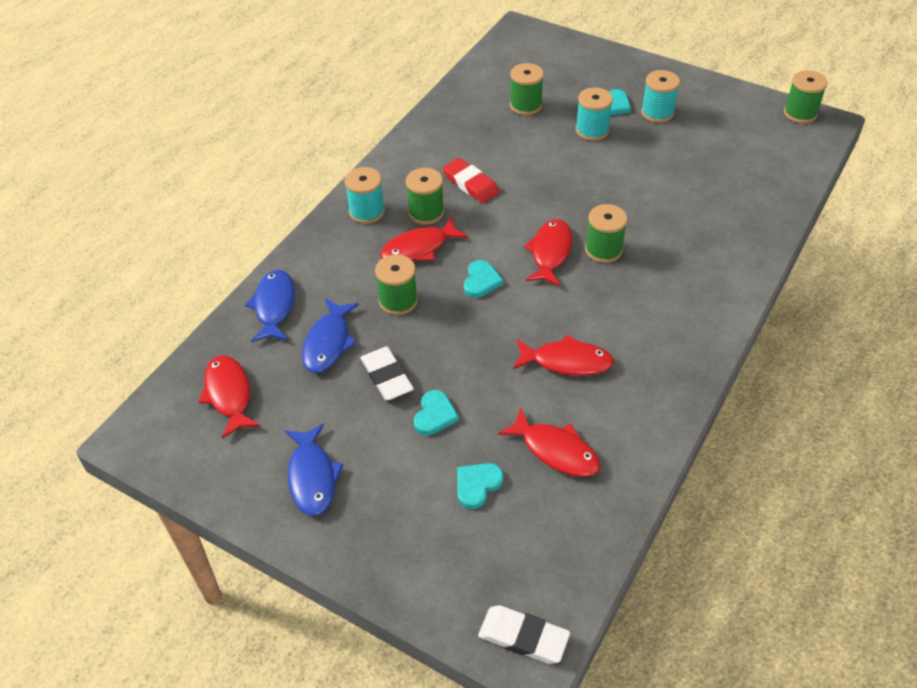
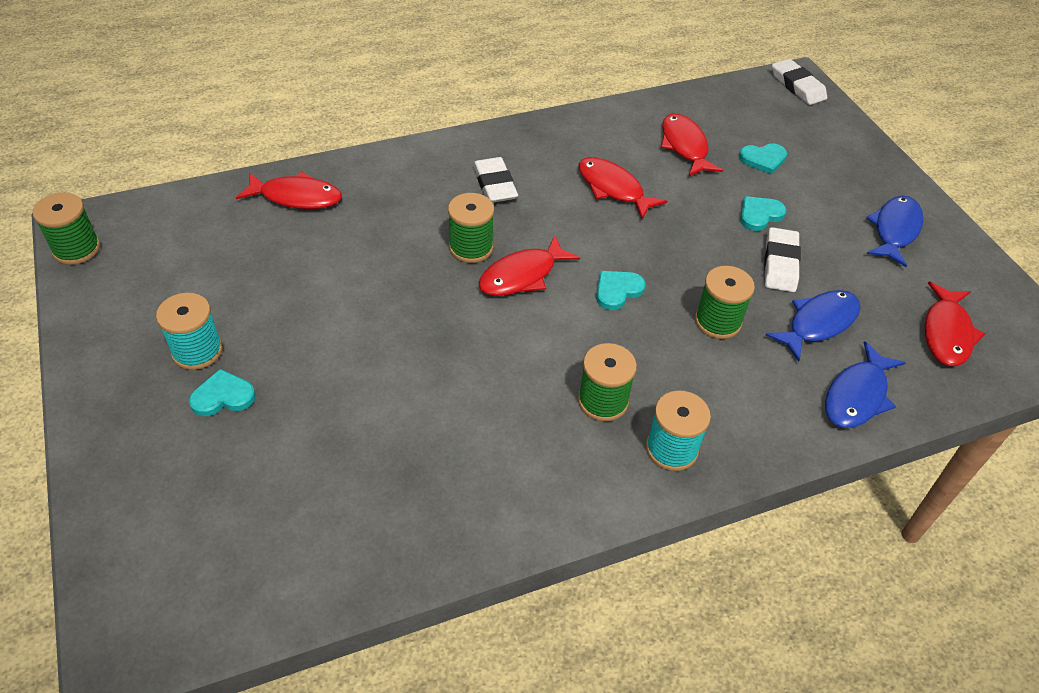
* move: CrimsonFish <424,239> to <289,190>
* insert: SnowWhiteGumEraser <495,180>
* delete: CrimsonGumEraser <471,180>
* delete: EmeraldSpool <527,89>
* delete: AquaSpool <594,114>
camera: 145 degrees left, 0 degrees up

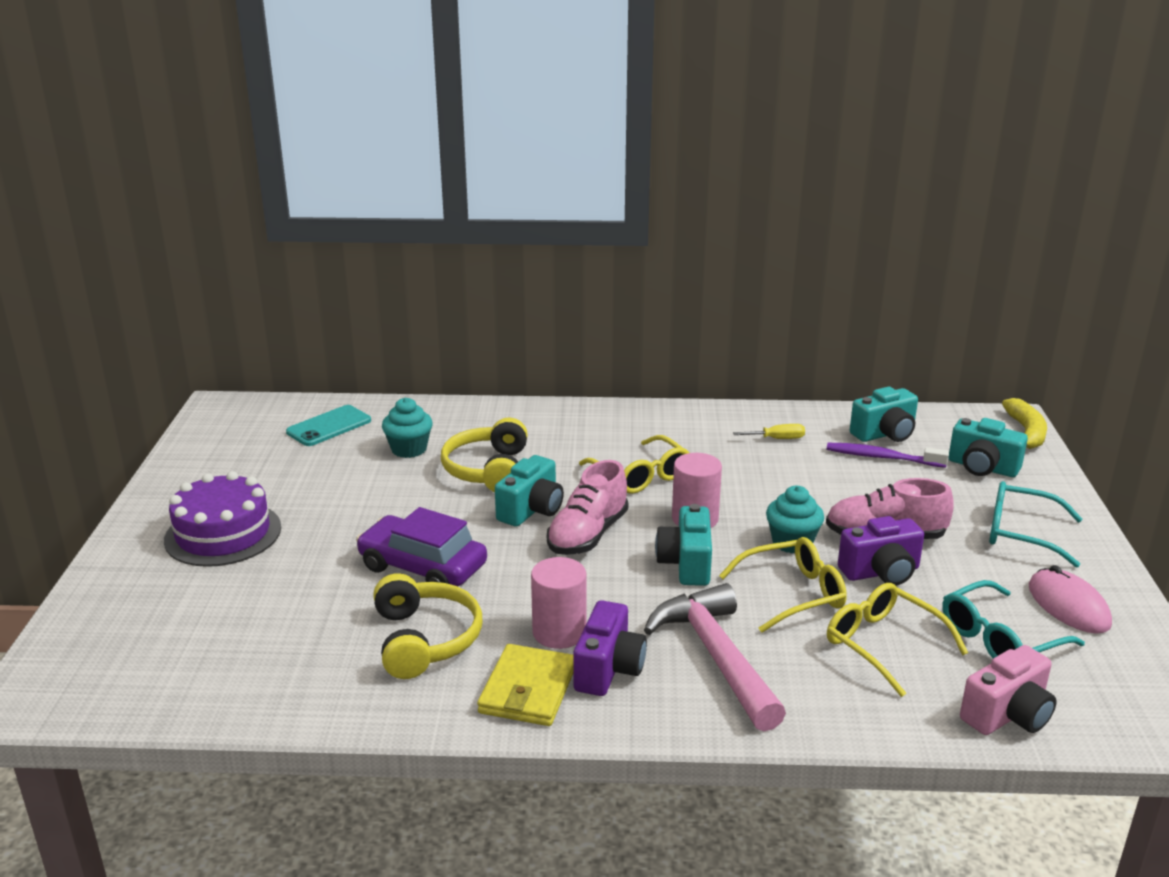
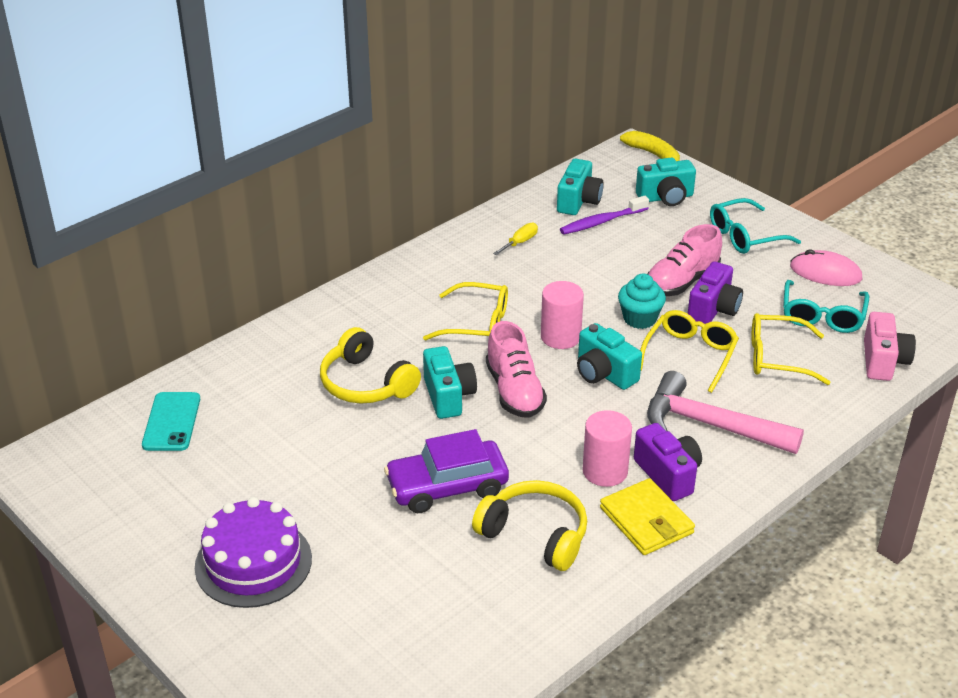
* delete: AquaMuffin <407,427>
camera: 45 degrees left, 10 degrees up

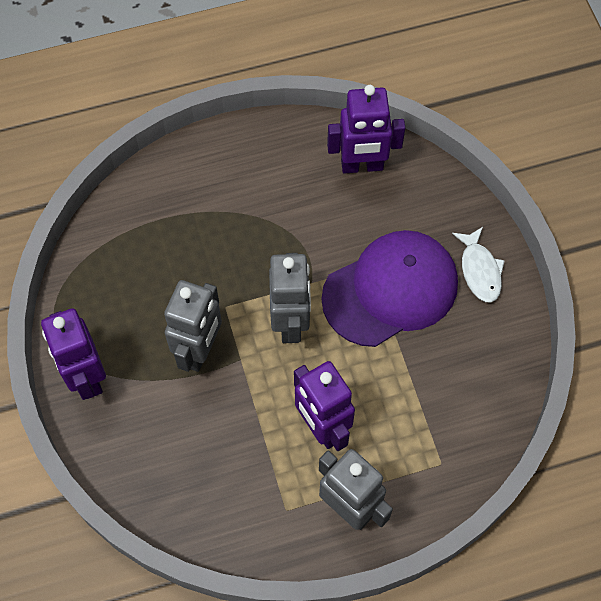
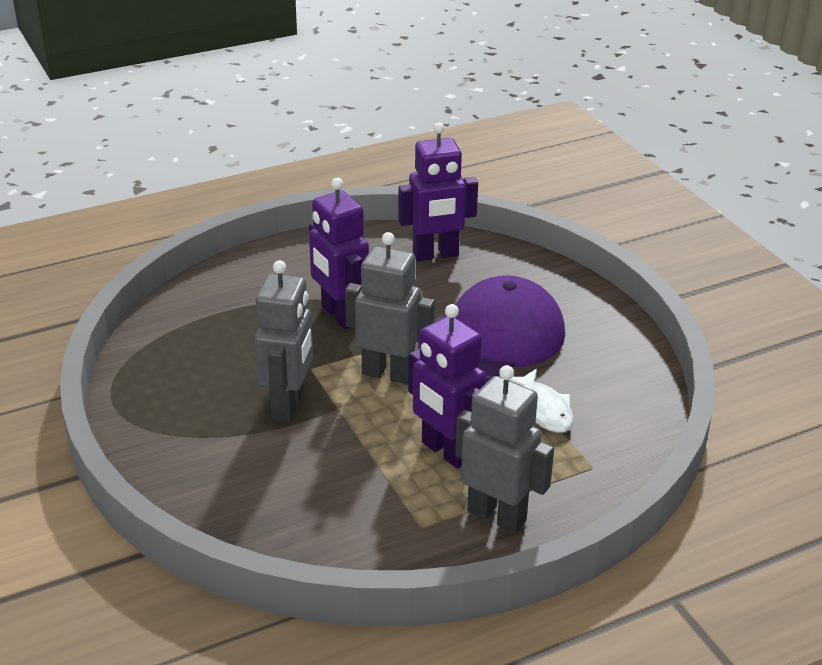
* move: VioletToyRobot <73,354> to <339,253>
* rotate: GreyToyRobot <290,298> = <390,308> 60 degrees counterclockwise
* move: SnowWhiteFish <478,264> to <541,401>
camera: 10 degrees left, 30 degrees down

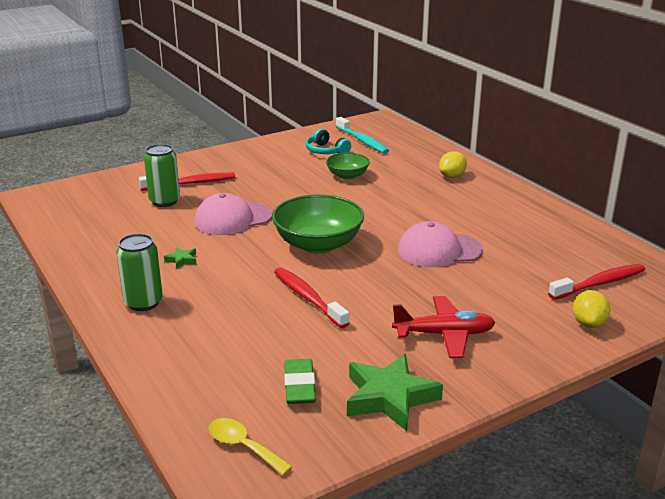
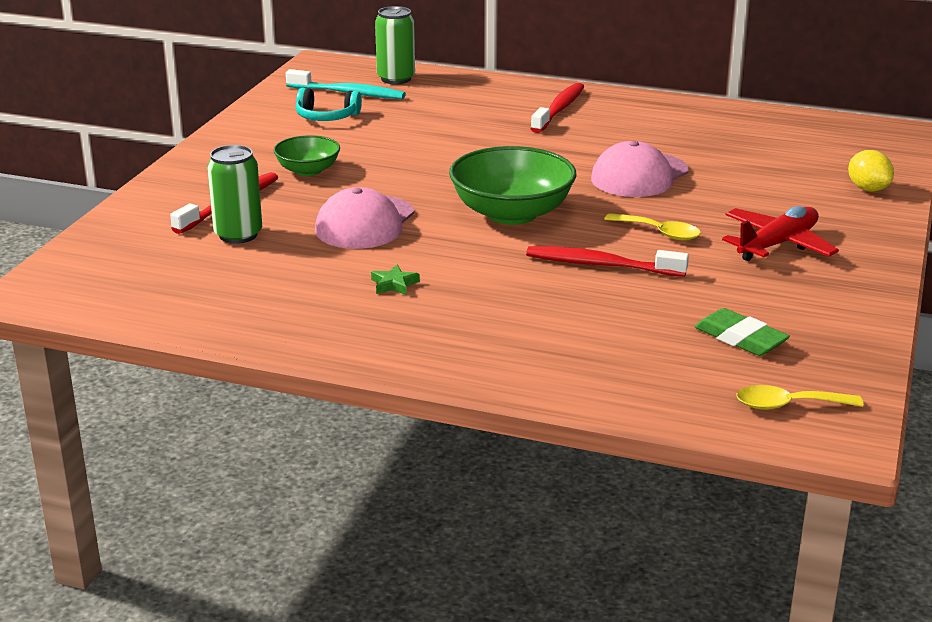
* move: EmeraldServingBowl <348,166> to <306,155>
* move: EmeraldCan <139,272> to <395,45>
* move: CrimsonToothBrush <596,282> to <557,108>
* insert: BrightYellowTeaspoon <652,227>
* delete: EmeraldStar <395,392>
* delete: BrightYellowLemon <453,164>
camera: 40 degrees left, 0 degrees up

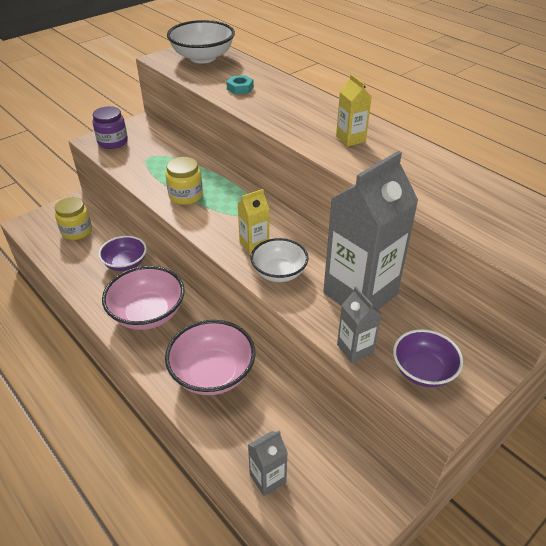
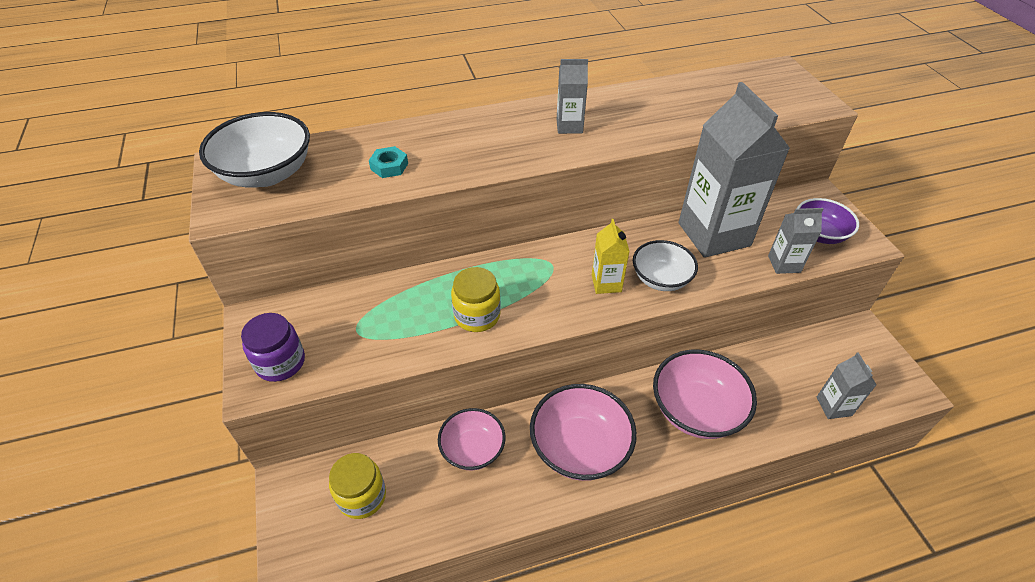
* recolor: VioletServingBowl <122,253> to RosePinkServingBowl <472,439>
* recolor: BrightYellowCarton <354,110> to GreyCarton <572,96>
camera: 65 degrees left, 5 degrees up

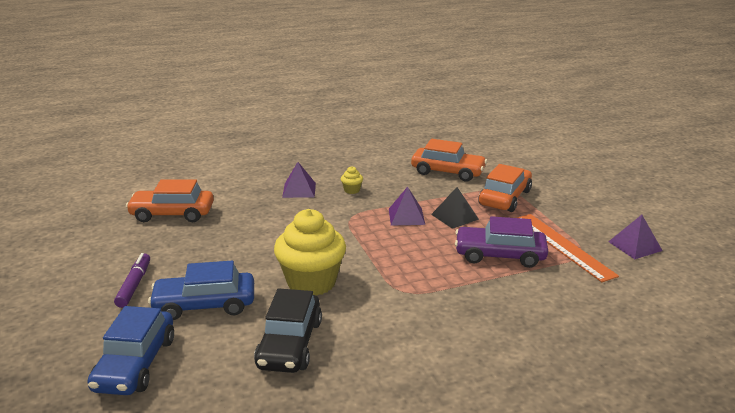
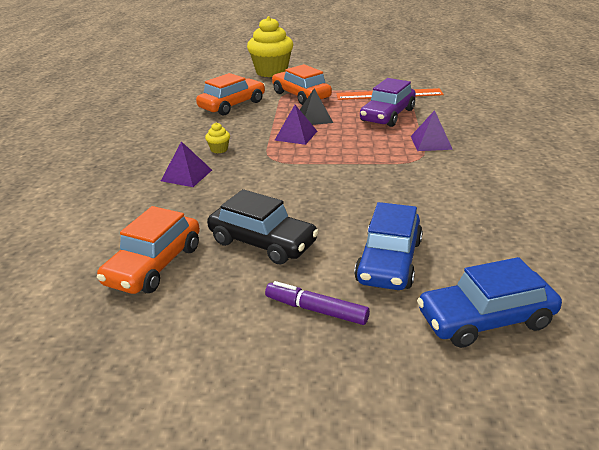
* move: JetBlackToyCar <288,330> to <263,227>
* move: BrightYellowMuffin <310,252> to <270,46>
* move: VioletPyramidShape <635,237> to <432,130>
* rotate: CobaltToyCar <130,350> = <489,302> 135 degrees clockwise
camera: 65 degrees left, 5 degrees up

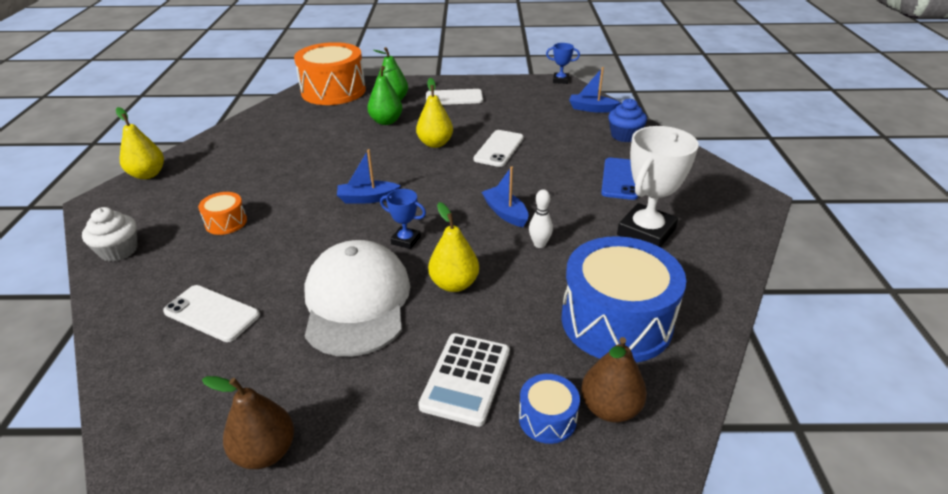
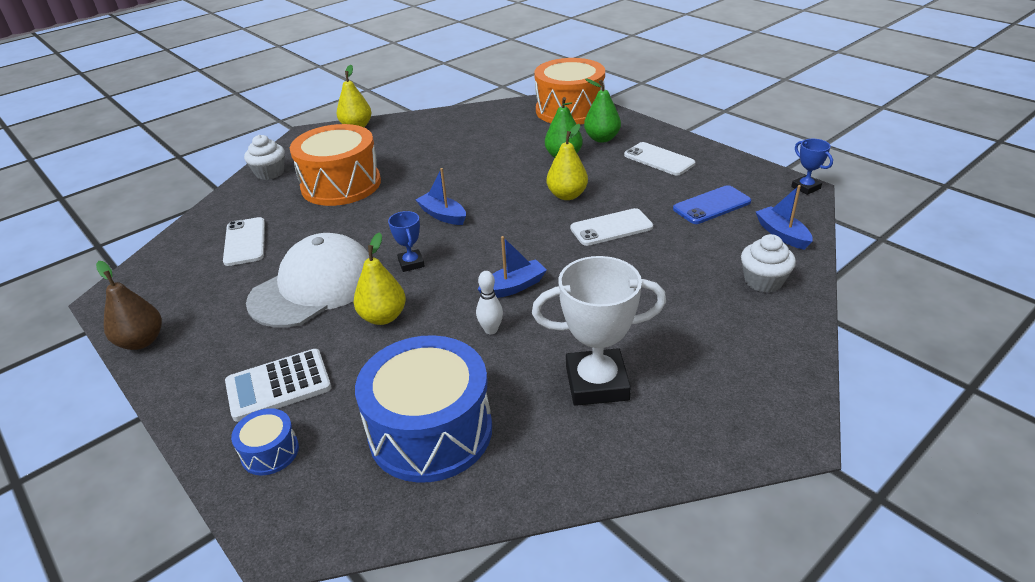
* resize: BrightOrangeSnareDrum <222,213> = <335,165> x2.22
* rotate: CobaltToyBoat <505,197> = <512,267> 45 degrees clockwise
* move: CobaltPhone <619,179> to <712,204>
* recolor: CobaltMuffin <627,120> to SnowWhiteMuffin <768,263>
* delete: BrownPearFruit <614,379>
camera: 50 degrees right, 0 degrees up

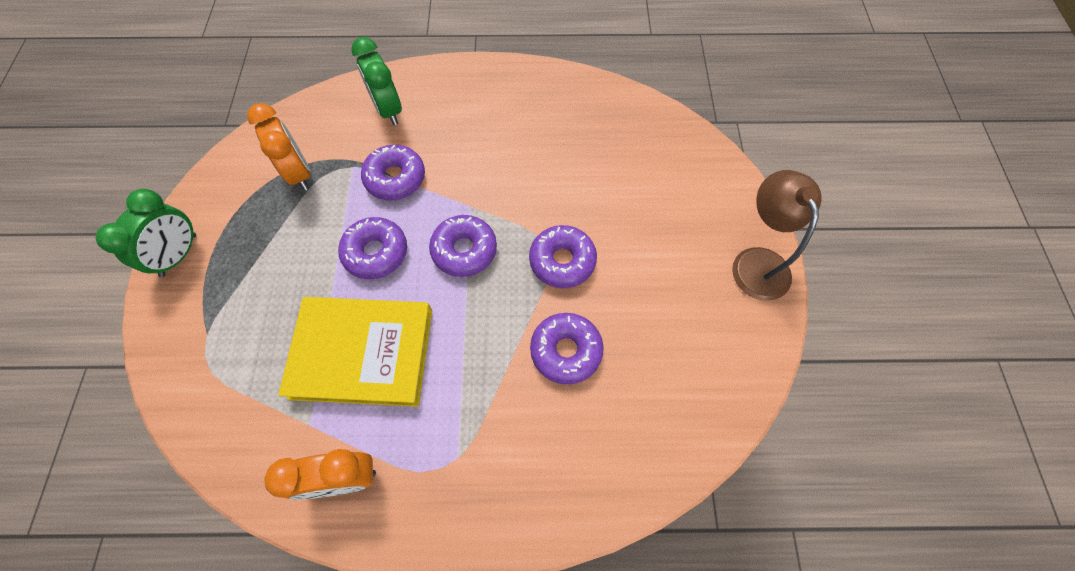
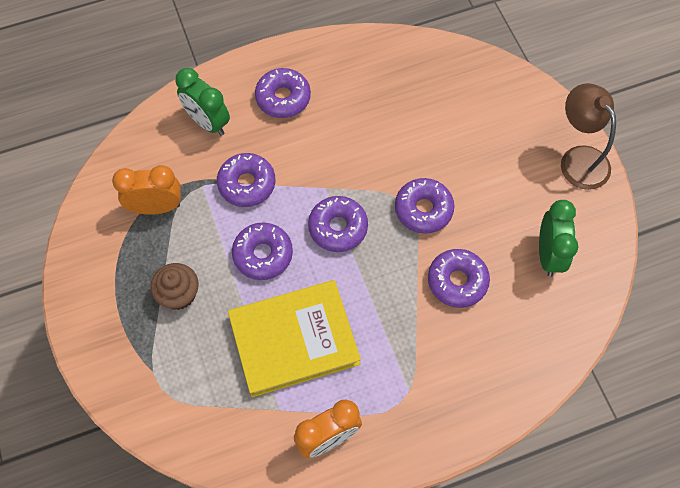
* rotate: BrightOrangeAlarmClock <279,147> = <146,190> 45 degrees counterclockwise
* insert: BrownMuffin <174,286>
* insert: VioletDonut <283,93>
* move: EmeraldAlarmClock <146,233> to <558,238>
camera: 20 degrees left, 0 degrees up

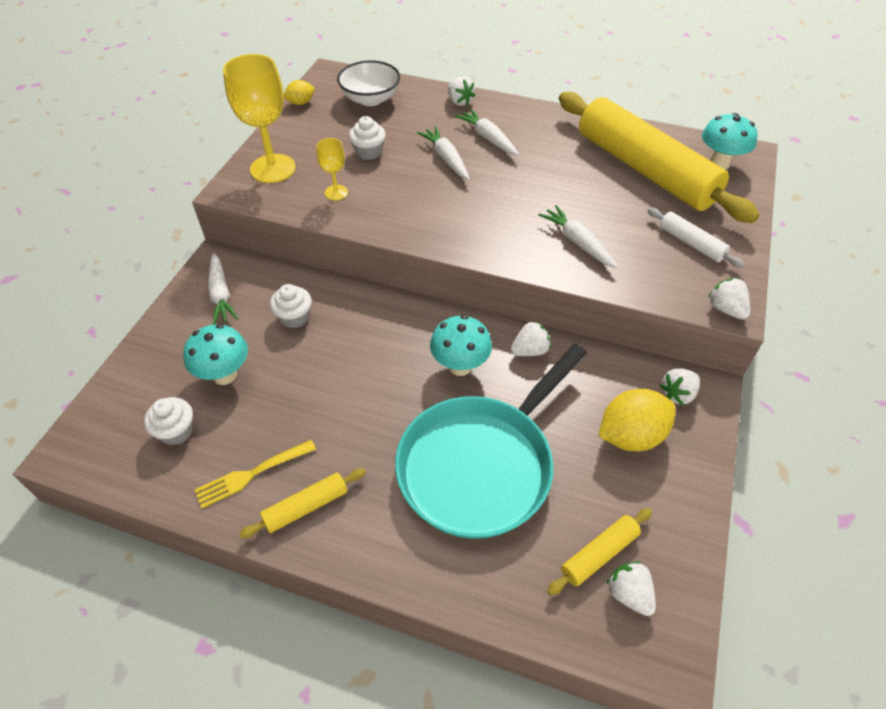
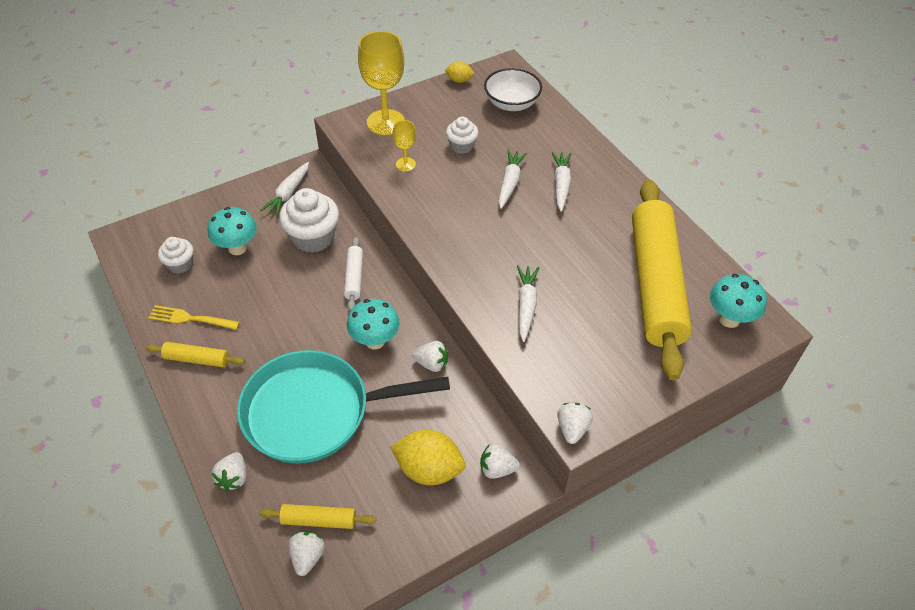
* move: SnowWhiteBerry <462,91> to <229,471>
* resize: SnowWhiteMuffin <291,306> = <309,220> x1.74
* move: SnowWhiteRollingPin <696,238> to <353,274>
camera: 40 degrees right, 0 degrees up

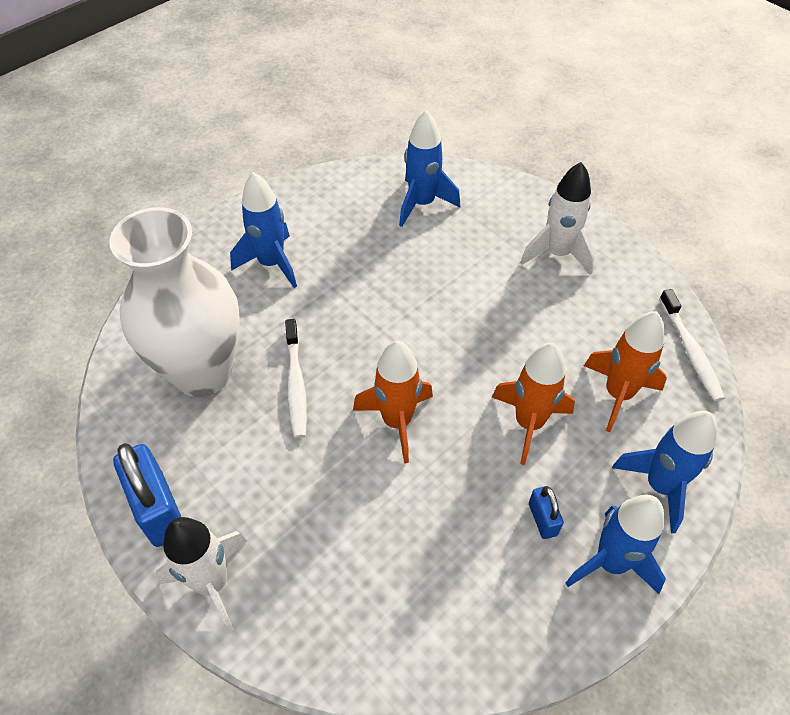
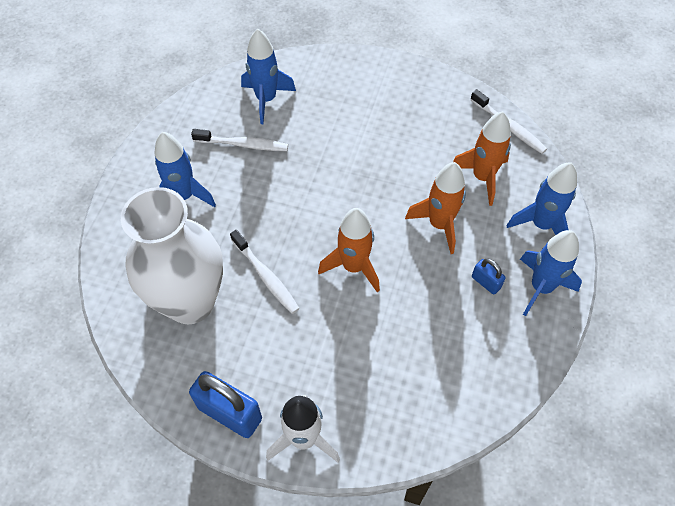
* insert: SnowWhiteToothBrush <239,140>
* delete: SnowWhiteSpaceship <557,218>
camera: 30 degrees left, 5 degrees up

